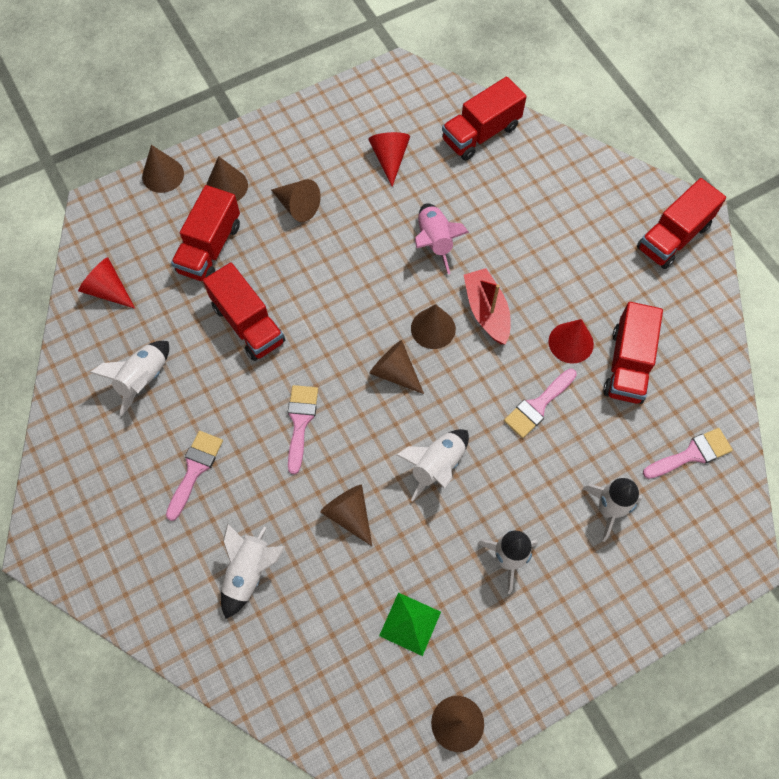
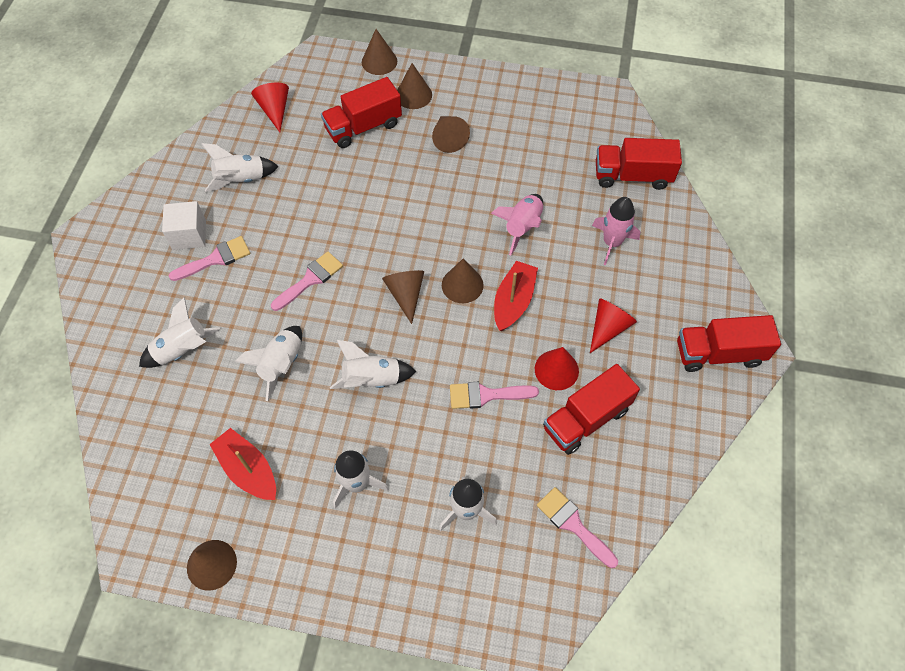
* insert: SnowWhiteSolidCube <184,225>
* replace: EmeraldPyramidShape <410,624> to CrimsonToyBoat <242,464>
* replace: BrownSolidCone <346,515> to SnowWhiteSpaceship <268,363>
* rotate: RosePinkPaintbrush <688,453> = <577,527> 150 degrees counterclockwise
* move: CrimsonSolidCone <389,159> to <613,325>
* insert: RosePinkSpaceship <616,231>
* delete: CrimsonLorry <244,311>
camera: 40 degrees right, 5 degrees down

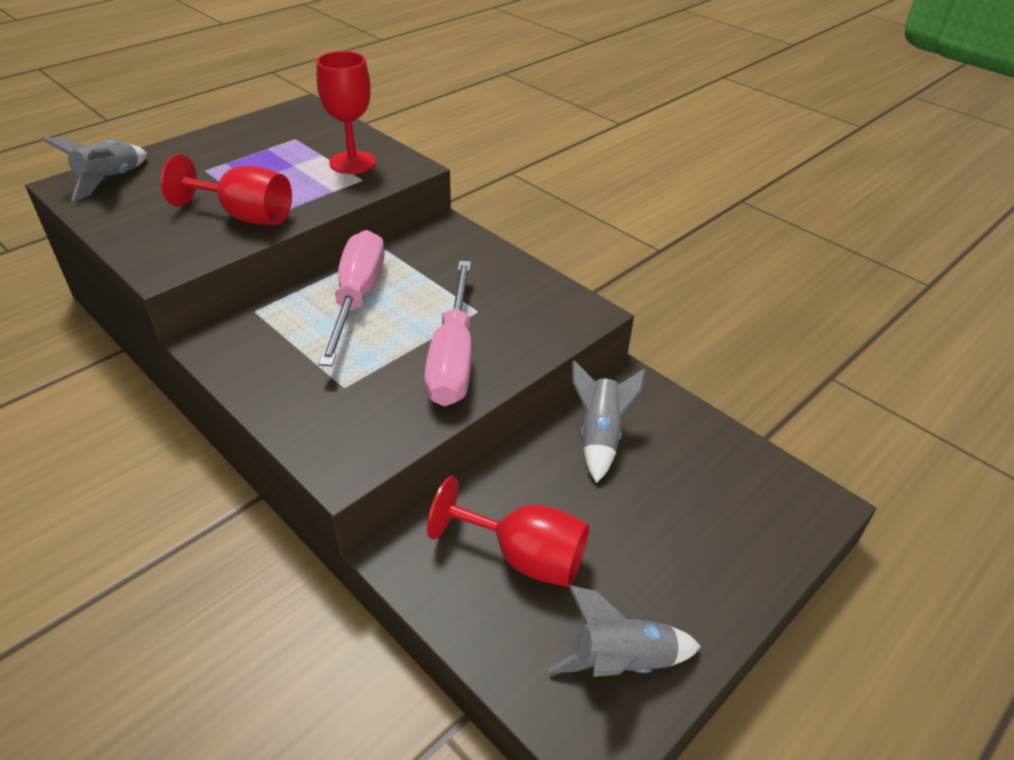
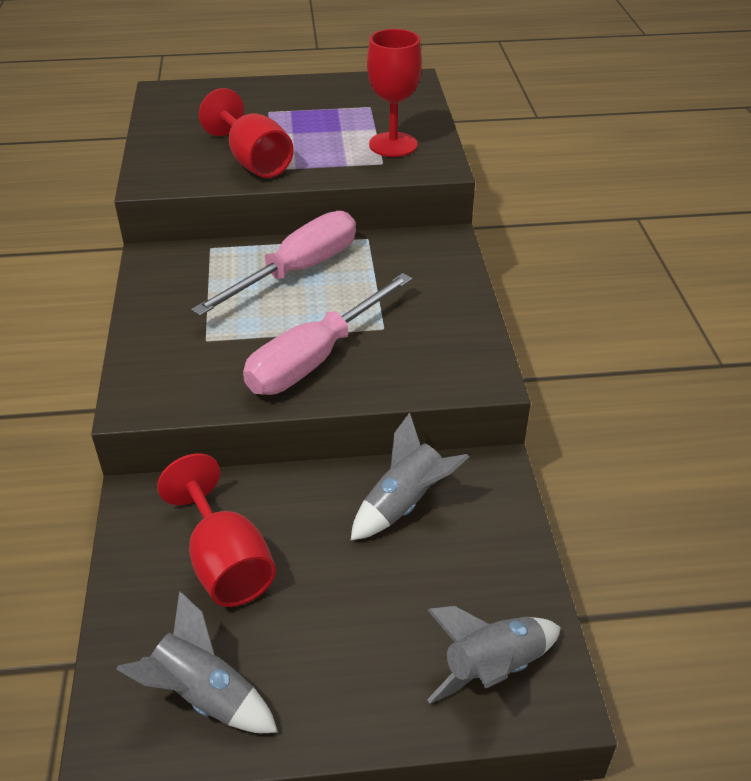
* move: GreySpaceship <94,169> to <494,655>
camera: 40 degrees right, 0 degrees up

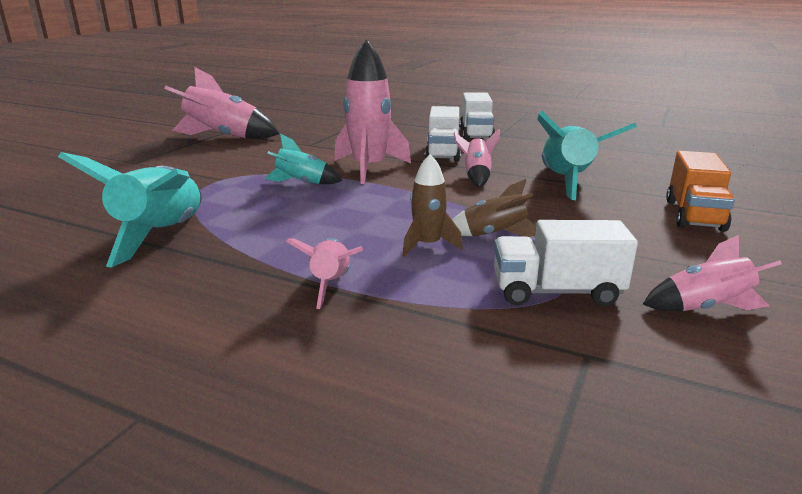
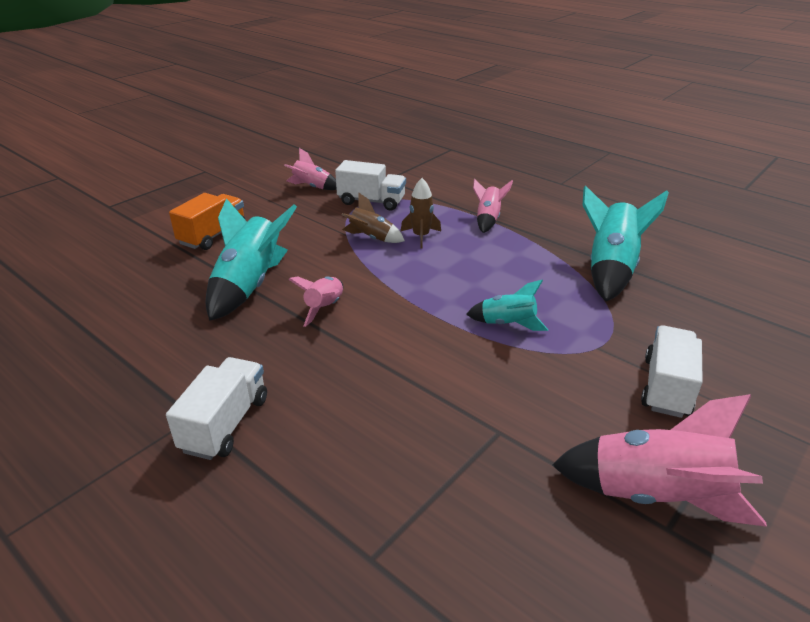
* move: SnowWhiteLorry <443,134> to <672,371>
* delete: RosePinkSpaceship <372,111>
camera: 165 degrees left, 10 degrees up

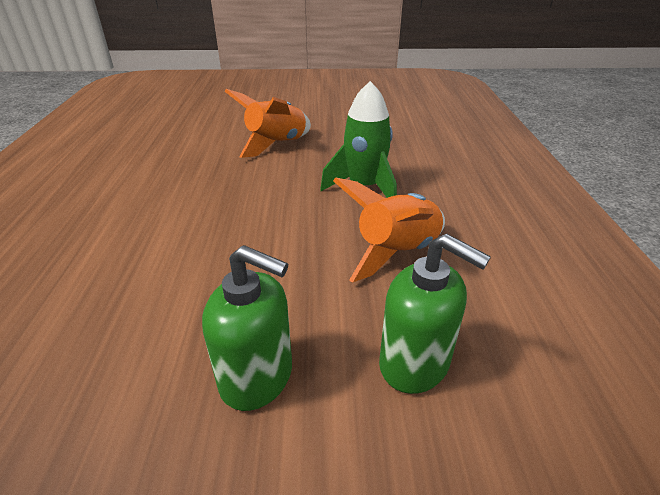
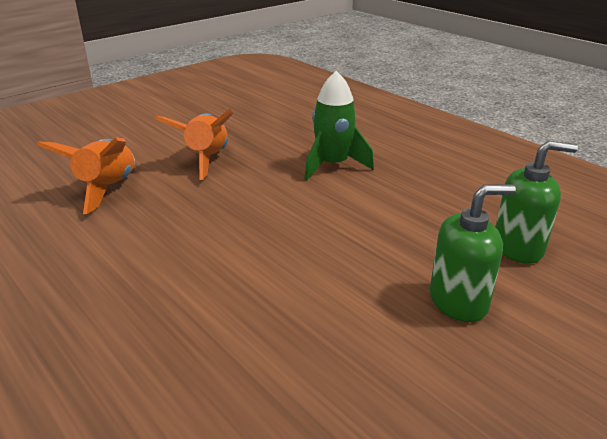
* move: BrightOrangeSpaceship <389,229> to <86,175>
camera: 40 degrees left, 5 degrees down

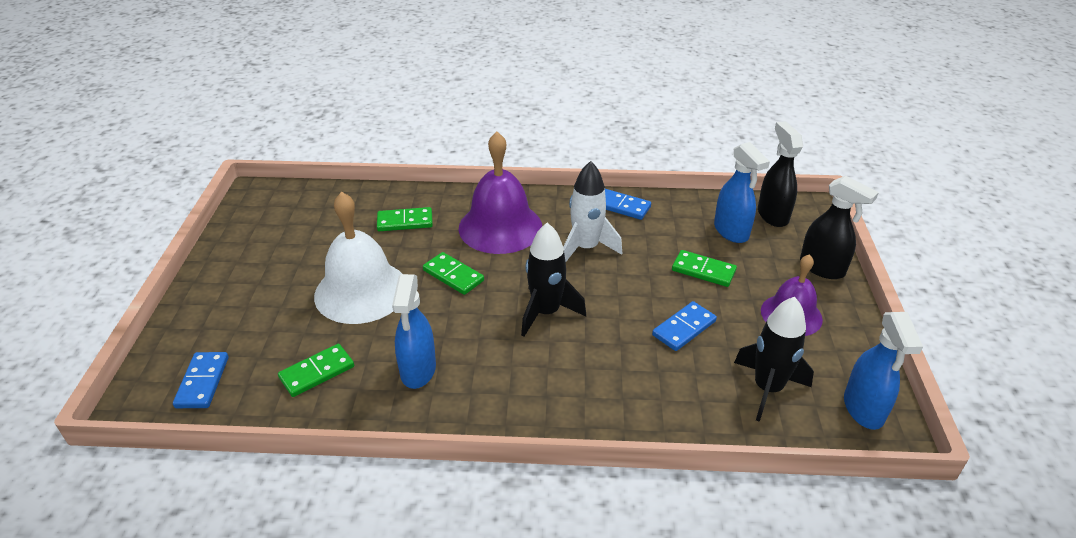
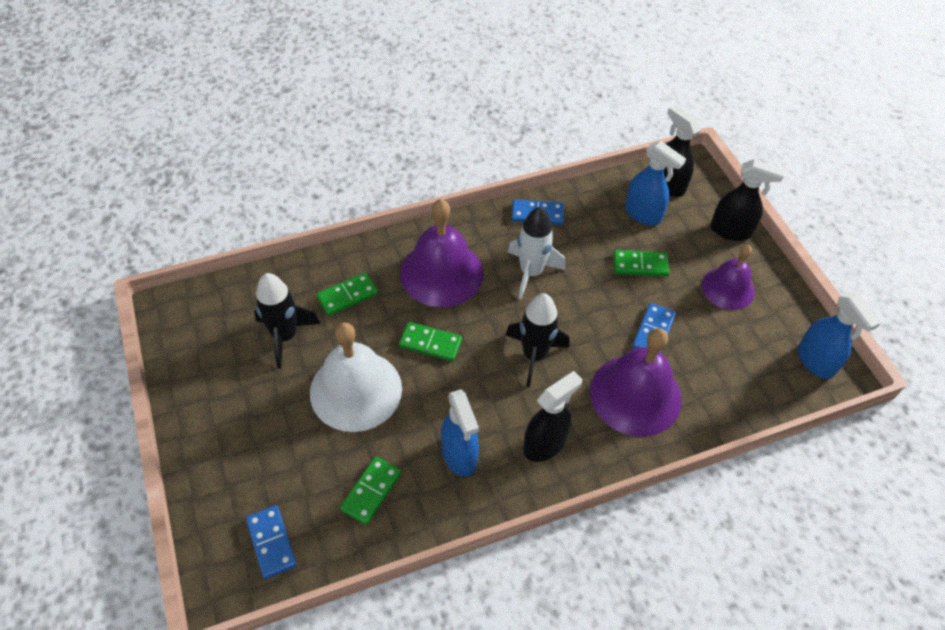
* move: JetBlackSpaceship <774,359> to <287,321>
* insert: JetBlackSprayBottle <552,416>
* insert: VioletHandBell <636,382>
camera: 25 degrees left, 15 degrees up

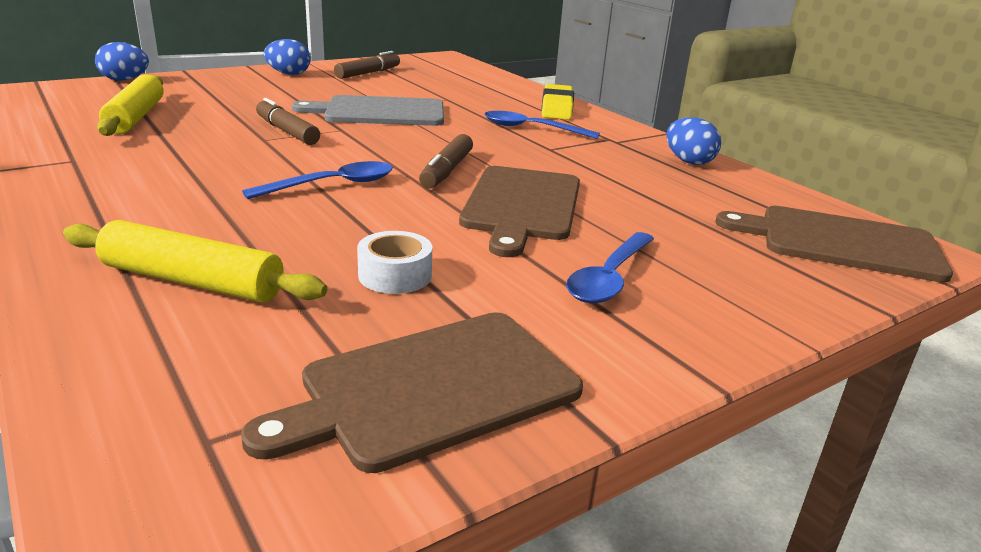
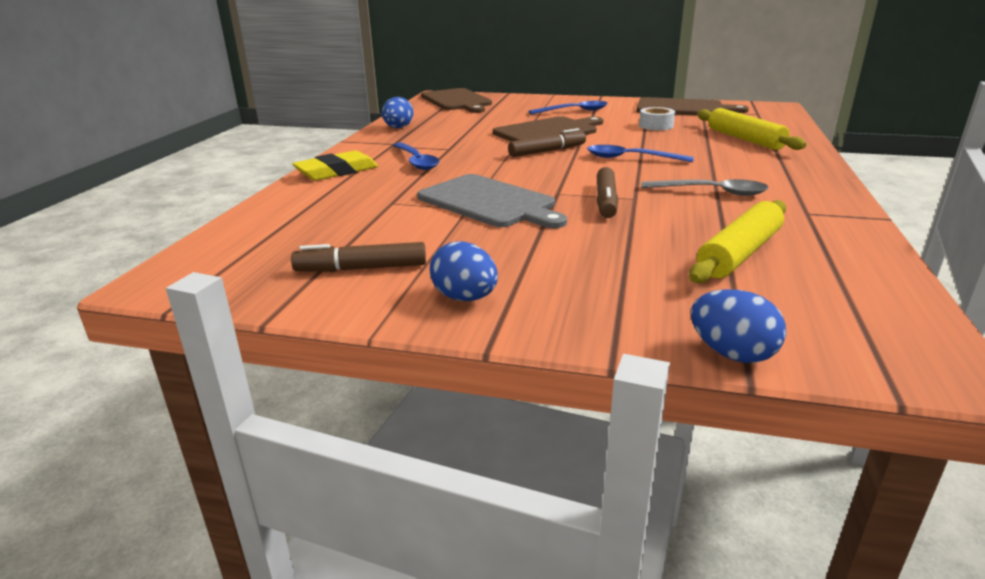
* insert: GreyTeaspoon <705,187>
camera: 130 degrees left, 0 degrees up

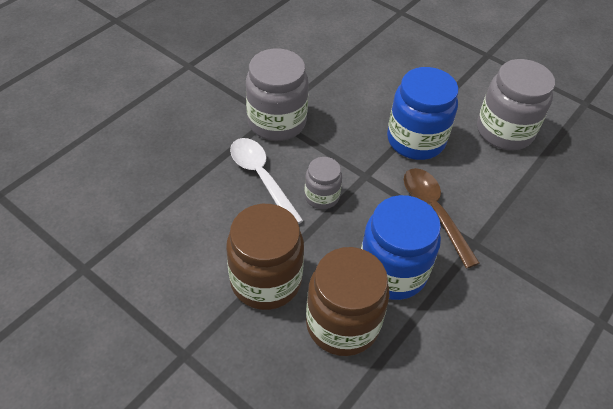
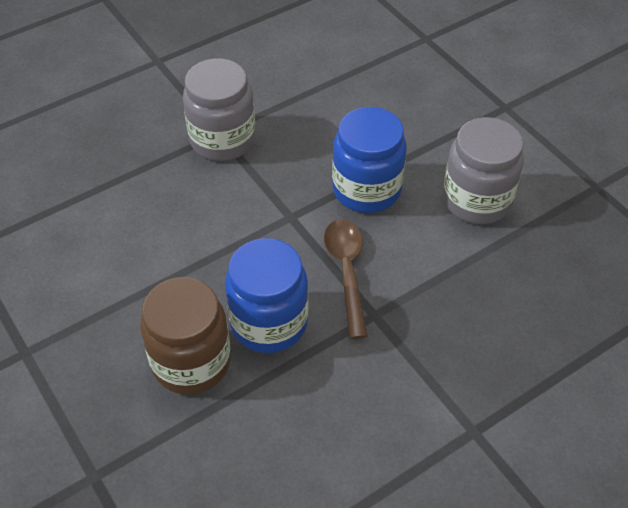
* delete: BrownJar <265,257>
* delete: SnowWhiteTeaspoon <267,181>
* delete: GreyJar <323,183>
camera: 20 degrees right, 0 degrees up

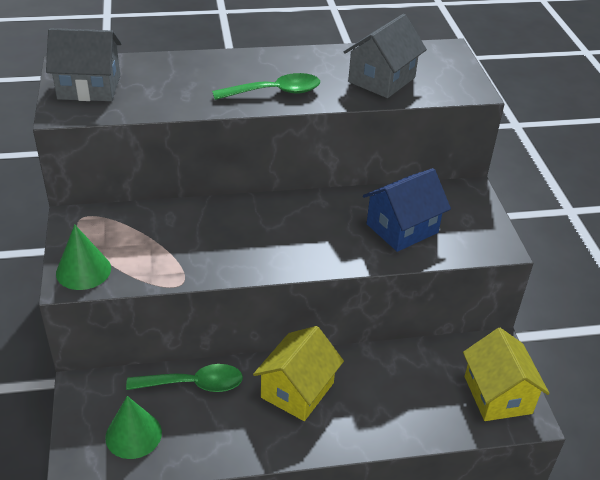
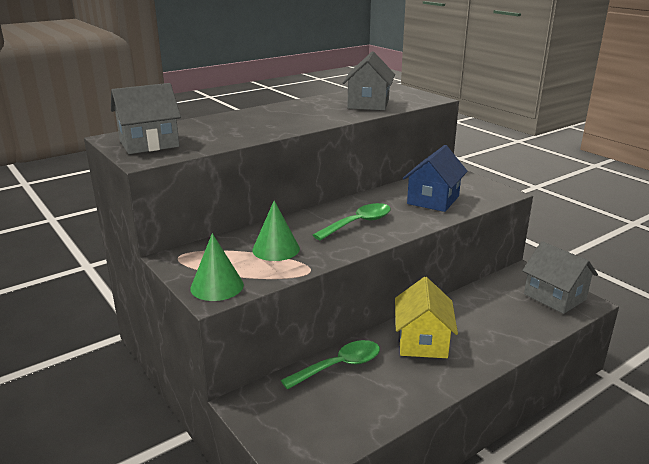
* move: EmeraldSolidCone <133,427> to <276,230>
* move: EmeraldTeaspoon <266,86> to <352,222>
* recolor: BrightYellowToyHouse <506,374> to GreyToyHouse <560,277>
camera: 25 degrees left, 15 degrees down

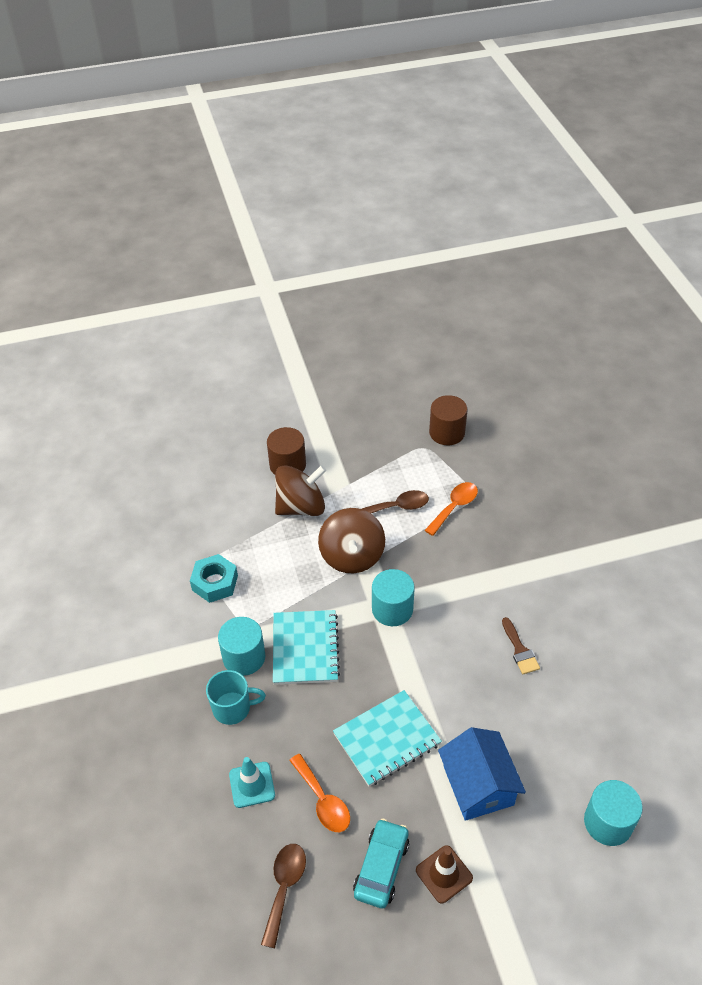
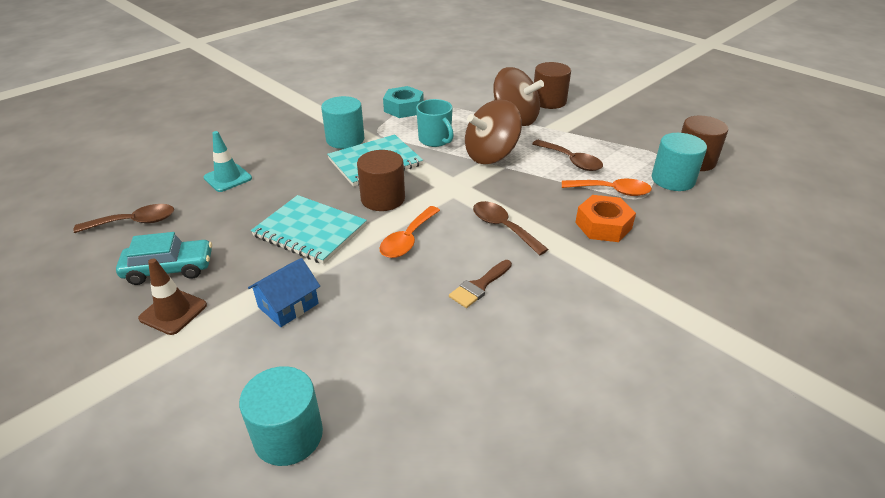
* resize: CobaltToyHouse <482,774> = <284,292> x0.65
* insert: BrownCylinderShape <381,180>
* move: BrightOrangeTeaspoon <319,793> to <410,232>
* move: AquaMug <236,697> to <435,123>
* insert: BrownTeaspoon <511,228>
* insert: BrightOrangeNut <605,218>
* move: AquaCylinderShape <393,597> to <679,162>
camera: 60 degrees right, 10 degrees down

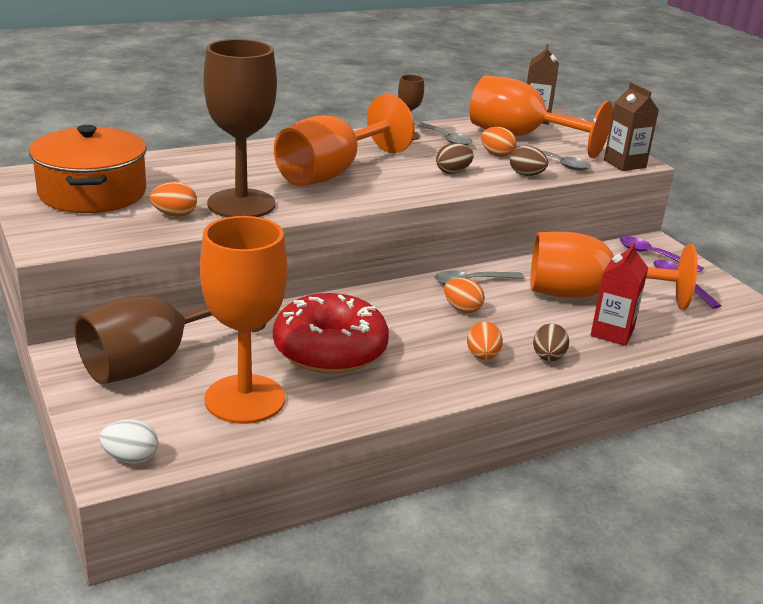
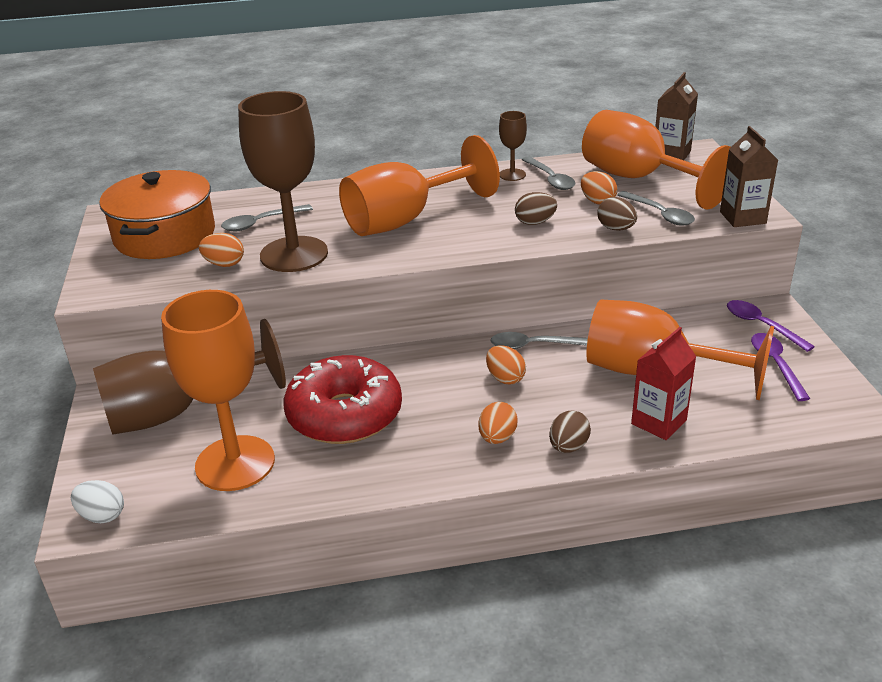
* insert: GreyTeaspoon <267,217>
camera: 20 degrees right, 5 degrees up

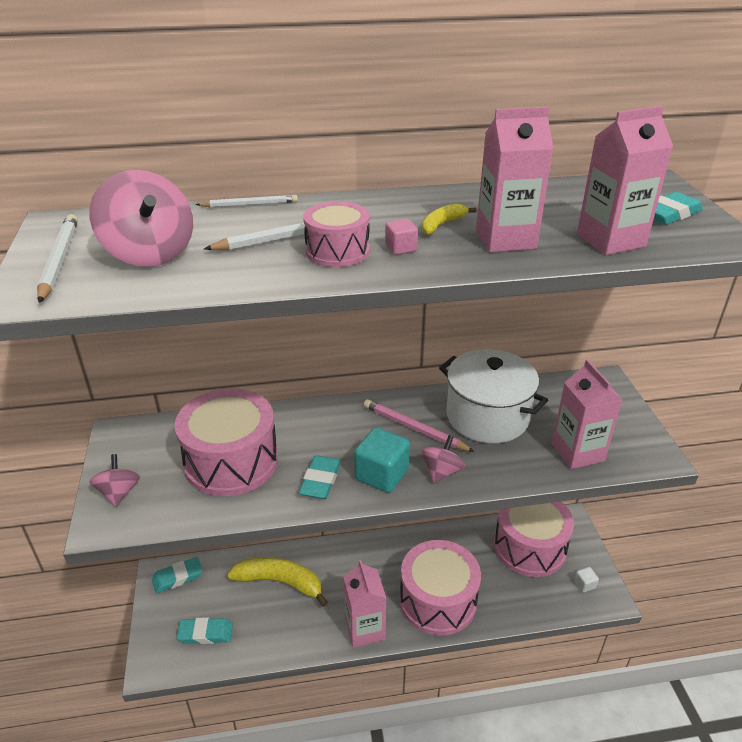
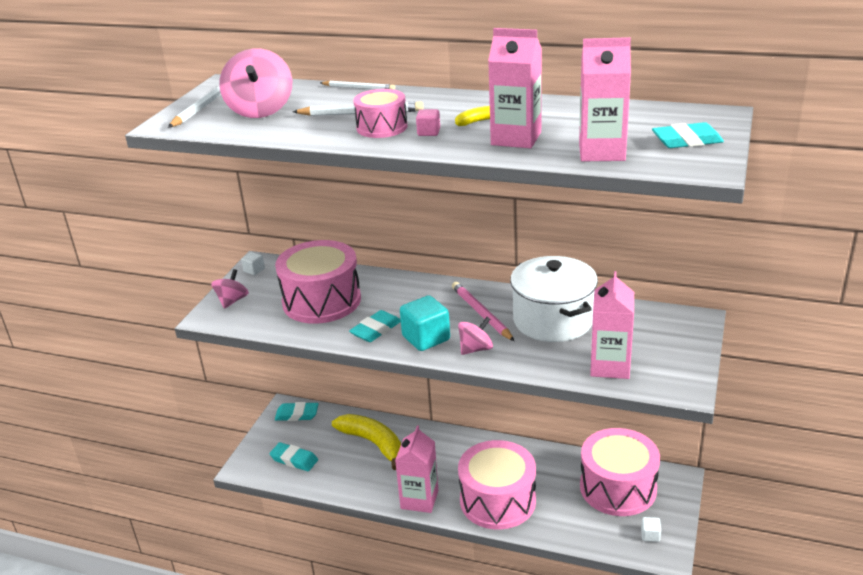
* insert: SnowWhiteSolidCube <253,263>
camera: 30 degrees right, 5 degrees down

